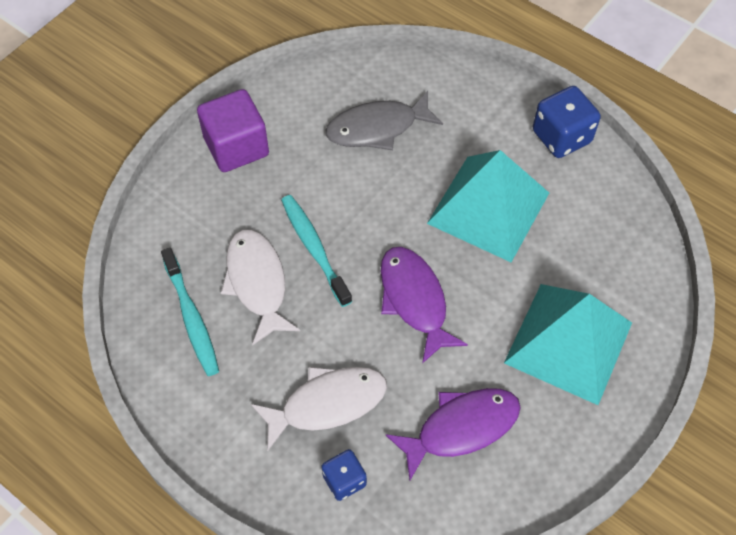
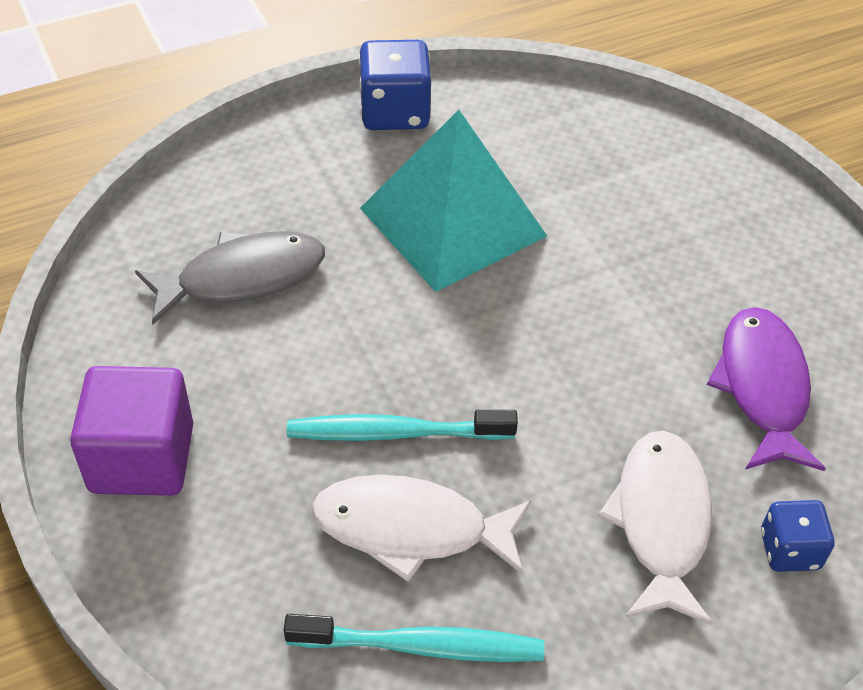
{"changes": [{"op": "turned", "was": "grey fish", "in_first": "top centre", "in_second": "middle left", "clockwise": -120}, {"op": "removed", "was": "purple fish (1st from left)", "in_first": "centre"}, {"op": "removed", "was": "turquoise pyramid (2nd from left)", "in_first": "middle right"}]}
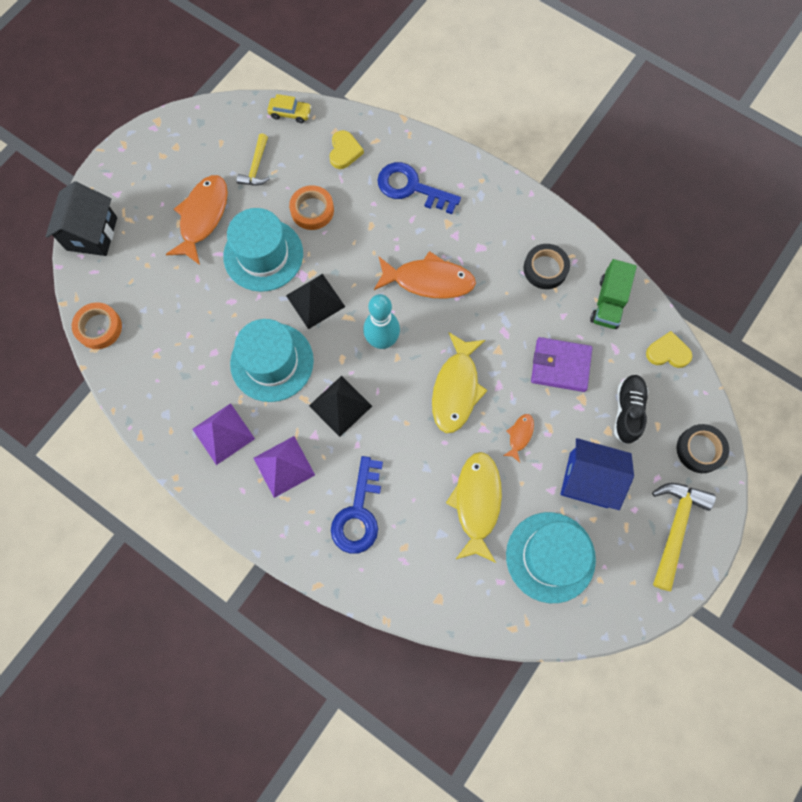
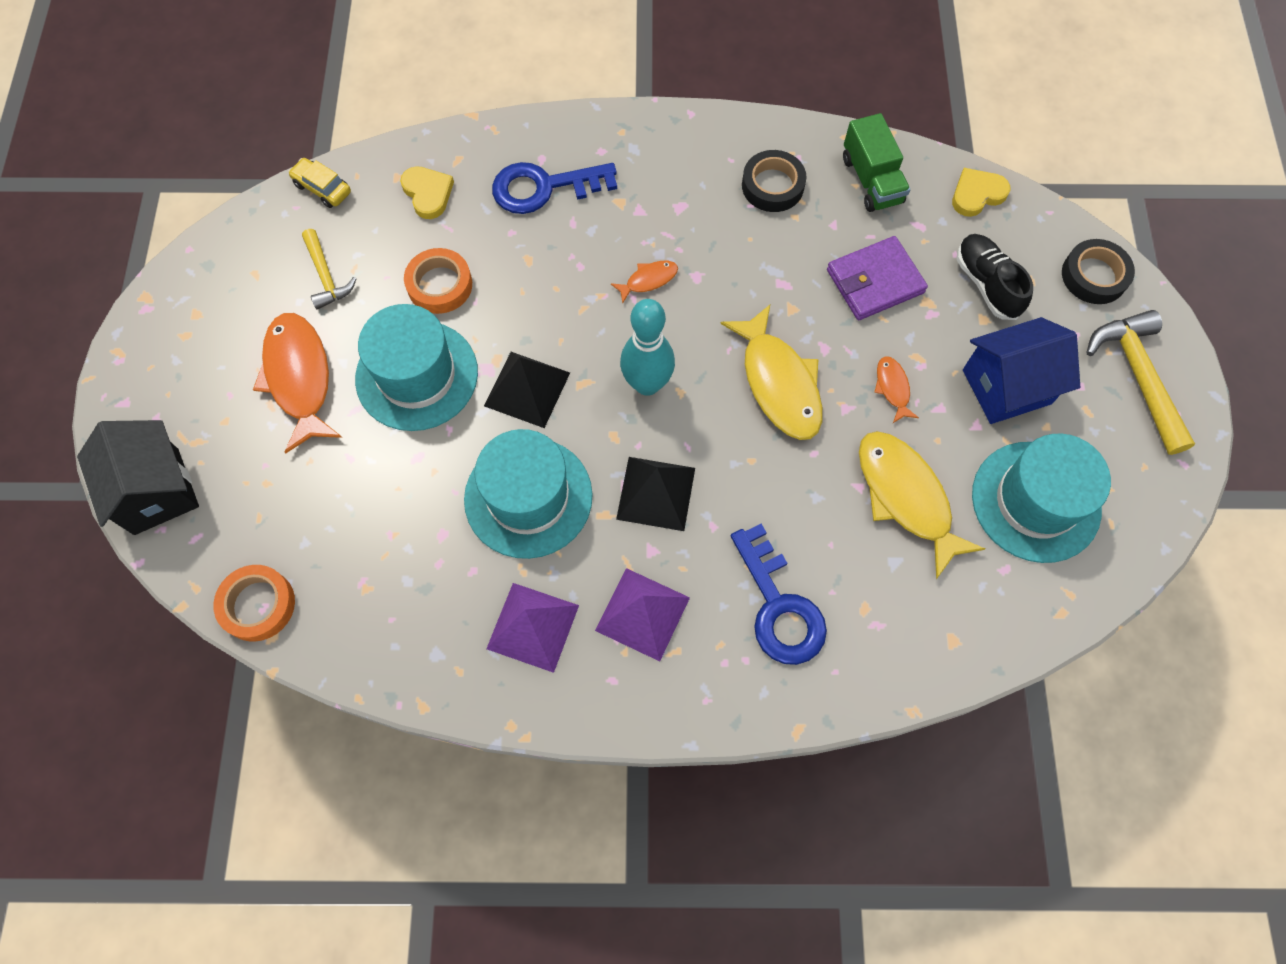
{"changes": [{"op": "turned", "was": "yellow car", "in_first": "top centre", "in_second": "top left", "clockwise": -120}, {"op": "resized", "was": "orange fish (2nd from left)", "in_first": "centre", "in_second": "top centre", "ratio": 0.47}]}
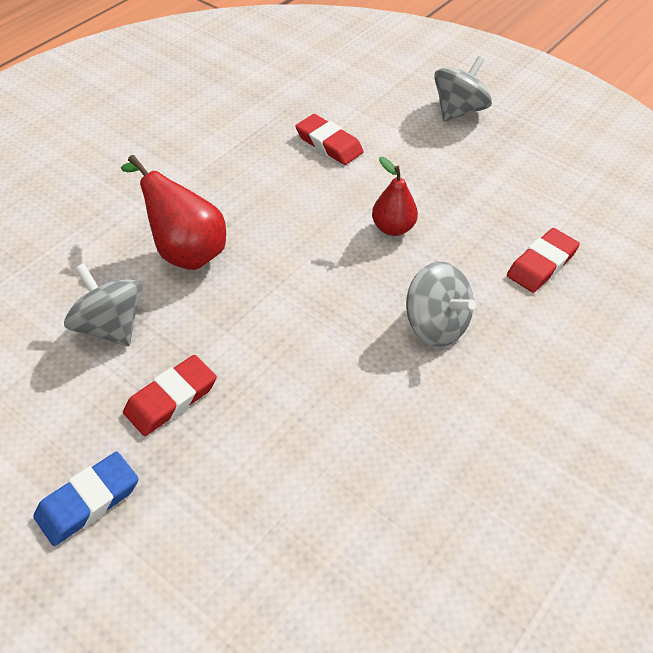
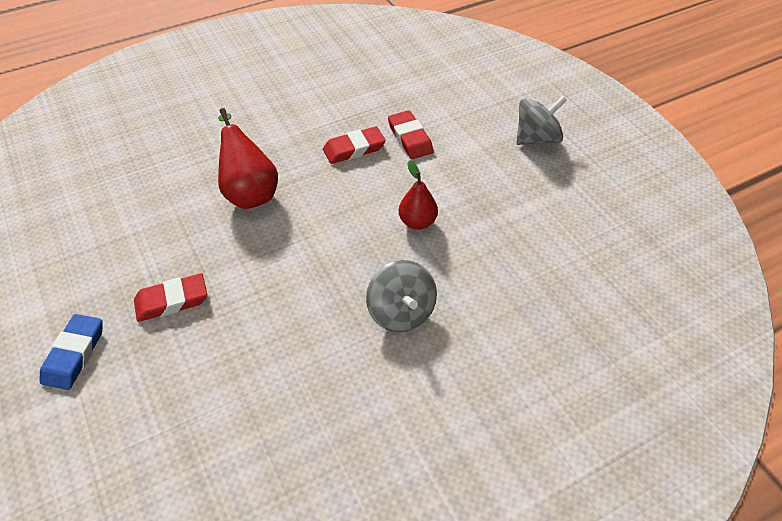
{"changes": [{"op": "turned", "was": "blue eraser", "in_first": "bottom left", "in_second": "bottom left", "clockwise": -60}, {"op": "moved", "was": "red eraser (3rd from left in the first image)", "now": "red eraser (2nd from left)", "in_first": "middle right", "in_second": "top centre"}, {"op": "removed", "was": "grey spinning top (1st from left)", "in_first": "middle left"}]}
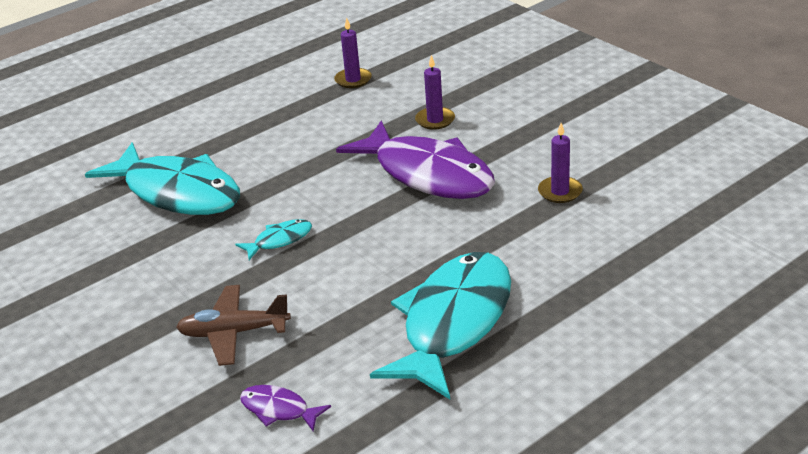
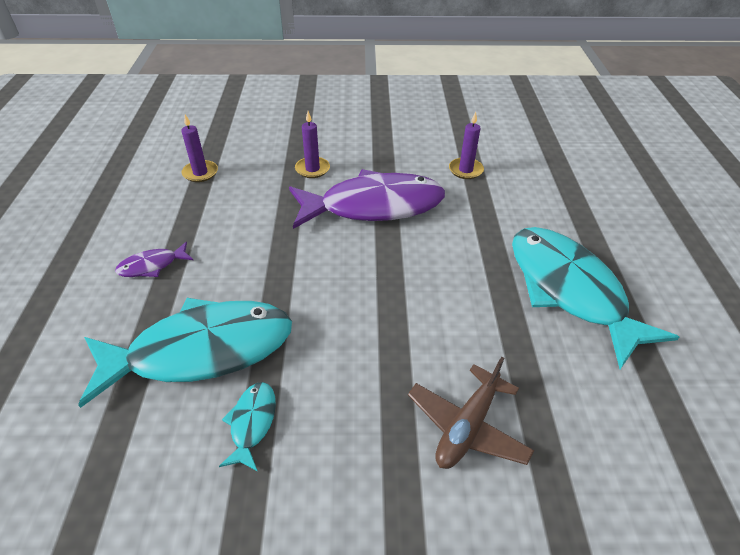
{"changes": [{"op": "moved", "was": "purple fish (1st from left)", "in_first": "bottom centre", "in_second": "middle left"}, {"op": "moved", "was": "turquoise fish (2nd from left)", "in_first": "centre", "in_second": "bottom centre"}]}
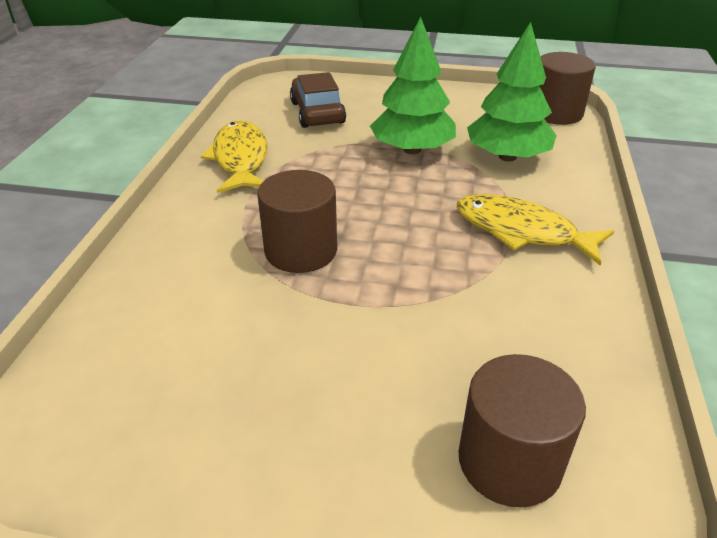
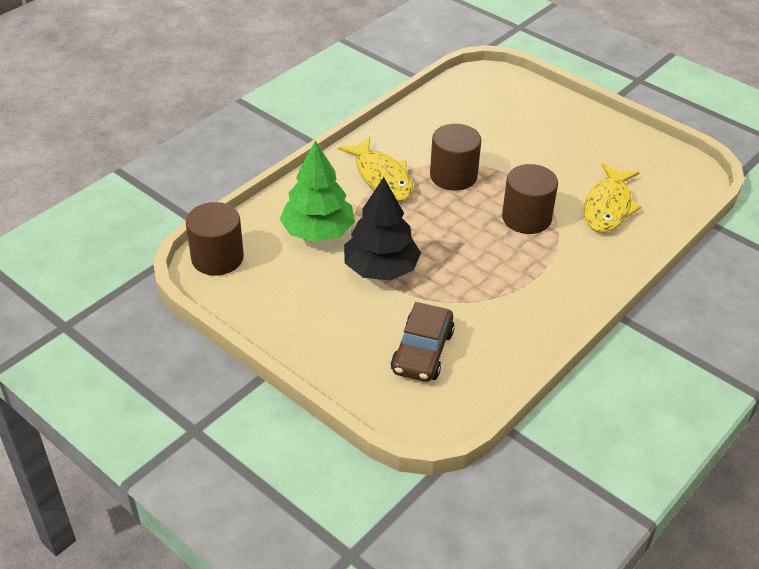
{"changes": [{"op": "recoloured", "was": "green tree (1st from left)", "now": "black tree", "in_first": "top centre", "in_second": "centre"}, {"op": "moved", "was": "brown cylinder (2nd from left)", "in_first": "bottom right", "in_second": "top centre"}, {"op": "moved", "was": "yellow fish (1st from left in the first image)", "now": "yellow fish (2nd from left)", "in_first": "top left", "in_second": "middle right"}]}
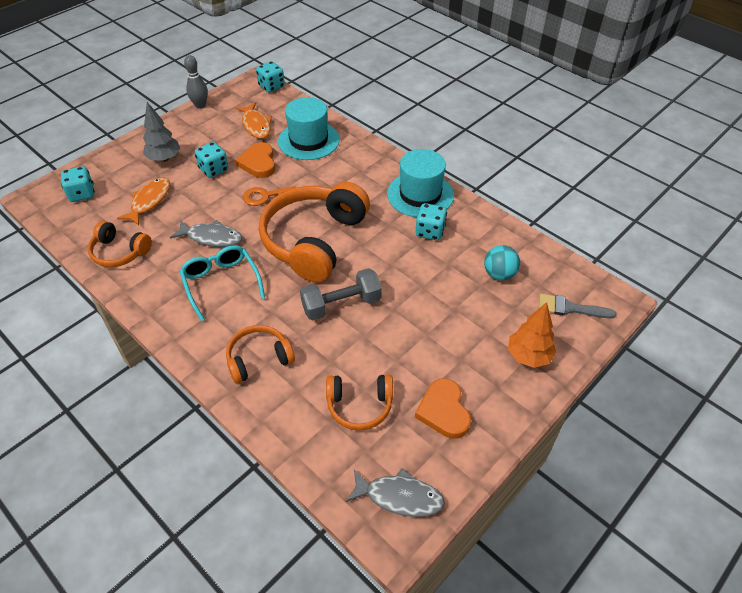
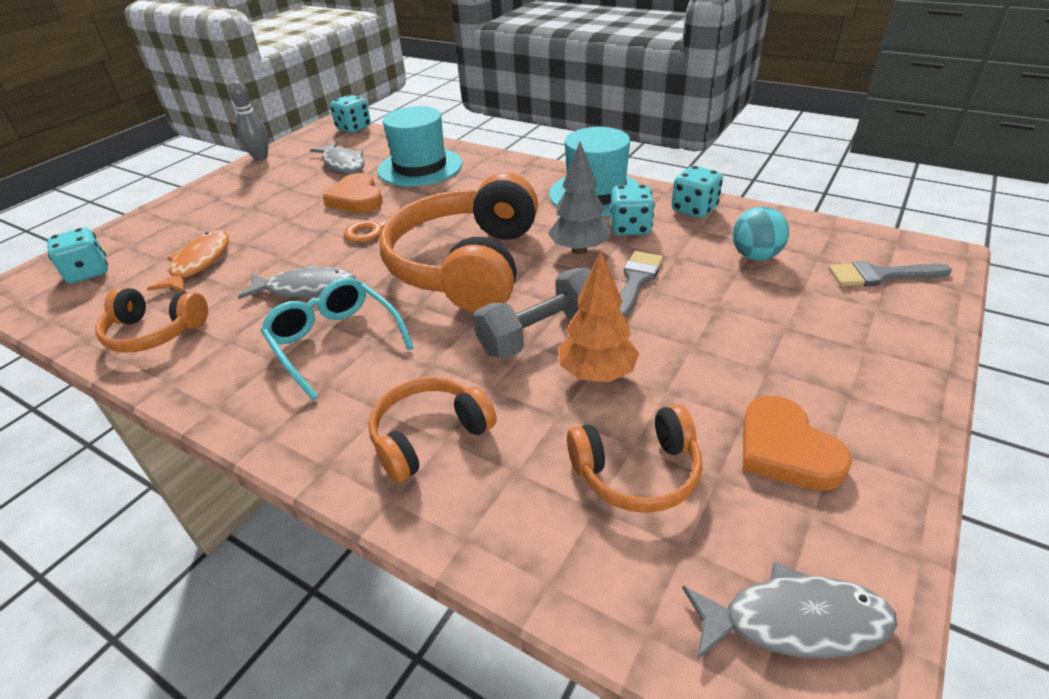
{"changes": [{"op": "recoloured", "was": "orange fish (2nd from left)", "now": "grey fish (2nd from left)", "in_first": "top centre", "in_second": "top left"}, {"op": "moved", "was": "grey tree", "in_first": "top left", "in_second": "top centre"}, {"op": "moved", "was": "orange tree", "in_first": "middle right", "in_second": "centre"}, {"op": "added", "now": "grey brush (1st from left)", "in_second": "centre"}, {"op": "moved", "was": "turquoise dice (2nd from left in the first image)", "now": "turquoise dice (4th from left)", "in_first": "top left", "in_second": "top centre"}]}
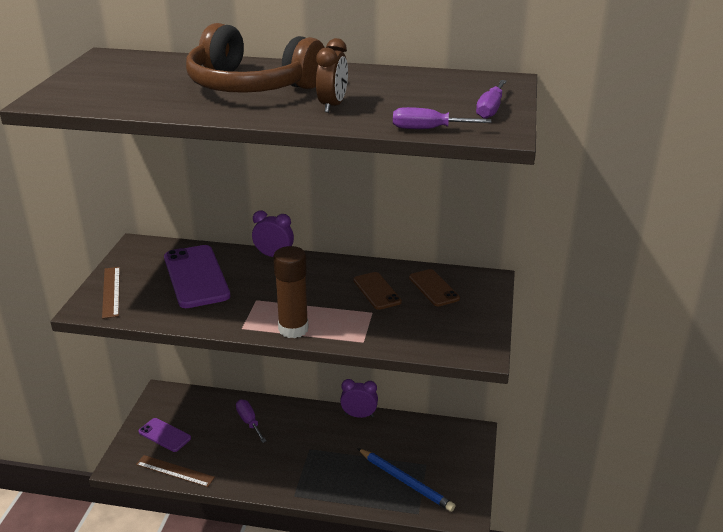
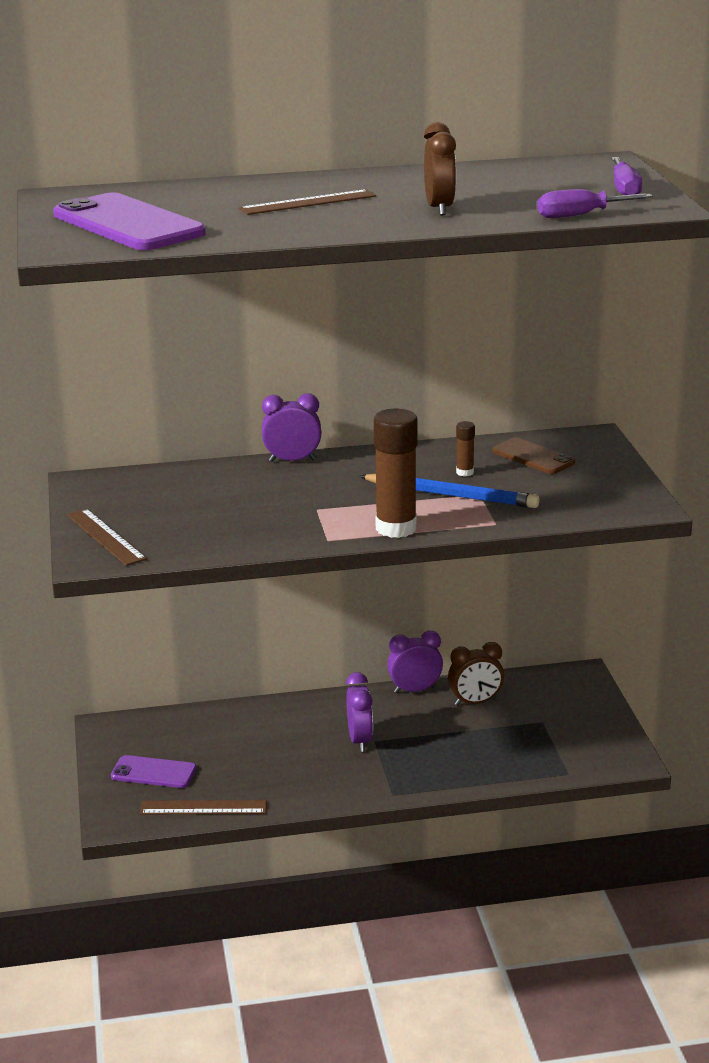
{"changes": [{"op": "moved", "was": "purple phone (2nd from left in the first image)", "now": "purple phone (1st from left)", "in_first": "middle left", "in_second": "top left"}, {"op": "replaced", "was": "brown headphones", "now": "brown ruler (3rd from left)", "in_first": "top centre", "in_second": "top centre"}, {"op": "added", "now": "purple clock (2nd from left)", "in_second": "bottom centre"}, {"op": "moved", "was": "blue pencil", "in_first": "bottom centre", "in_second": "centre"}, {"op": "added", "now": "brown clock (2nd from left)", "in_second": "middle right"}, {"op": "replaced", "was": "brown phone (1st from left)", "now": "brown glue stick (2nd from left)", "in_first": "centre", "in_second": "centre"}, {"op": "removed", "was": "purple screwdriver (1st from left)", "in_first": "bottom centre"}]}
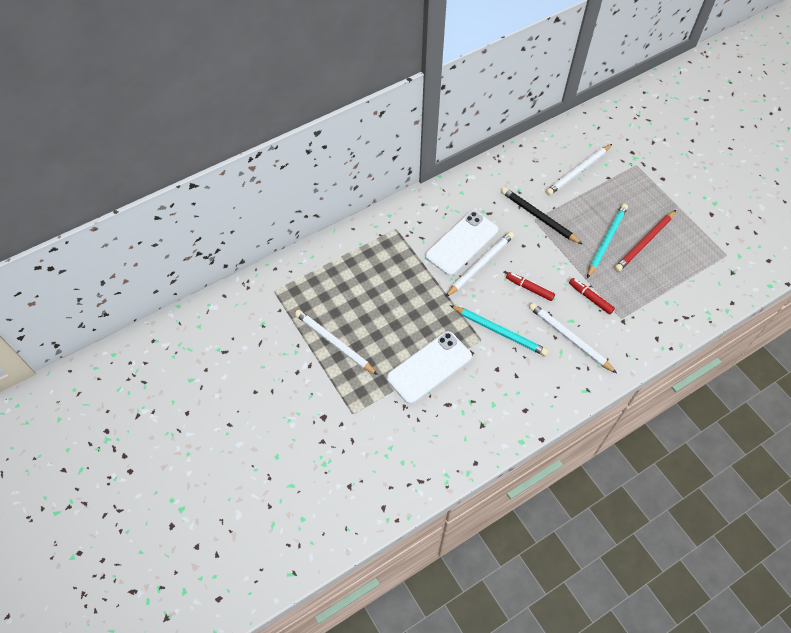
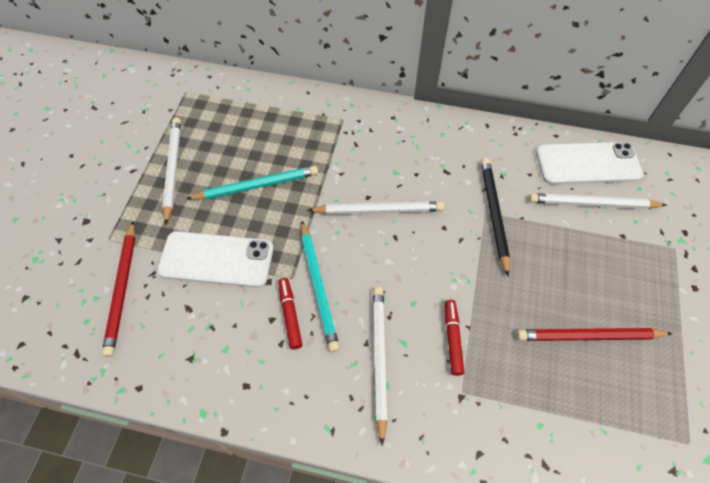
{"changes": [{"op": "added", "now": "red pencil (1st from left)", "in_second": "middle left"}, {"op": "moved", "was": "turquoise pencil (2nd from left in the first image)", "now": "turquoise pencil (1st from left)", "in_first": "middle right", "in_second": "centre"}, {"op": "moved", "was": "red marker (1st from left)", "in_first": "middle right", "in_second": "centre"}, {"op": "moved", "was": "white phone (2nd from left)", "in_first": "centre", "in_second": "middle right"}]}
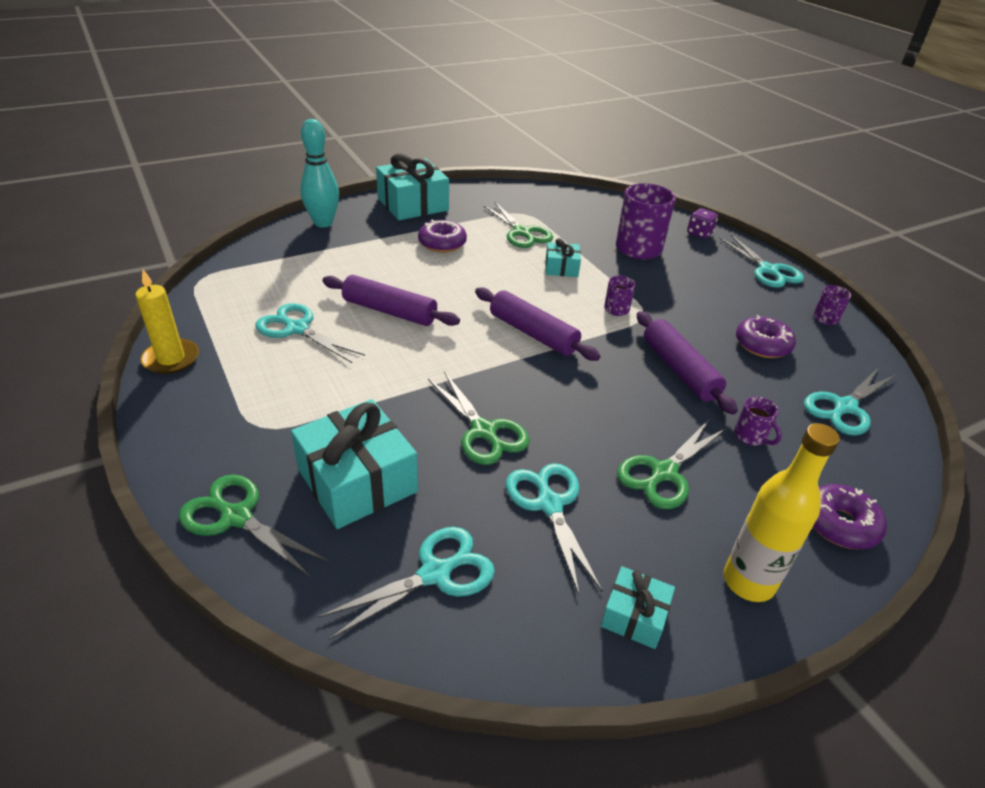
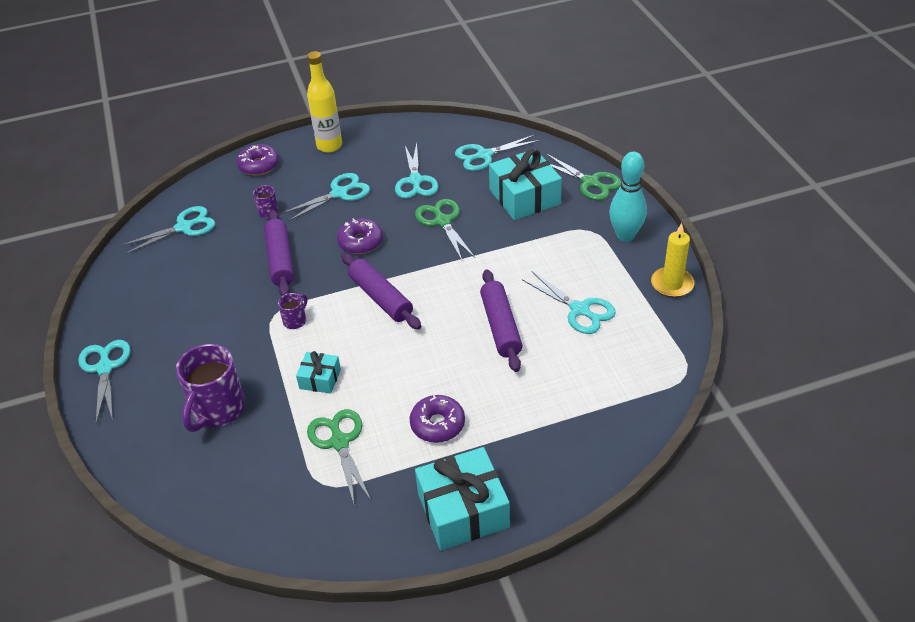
{"changes": [{"op": "recoloured", "was": "green scissors (4th from left)", "now": "turquoise scissors (3rd from left)", "in_first": "middle right", "in_second": "top centre"}, {"op": "moved", "was": "purple donut (2nd from left)", "in_first": "middle right", "in_second": "centre"}, {"op": "turned", "was": "purple rolling pin (1st from left in the first image)", "in_first": "centre", "in_second": "centre", "clockwise": 45}, {"op": "moved", "was": "turquoise bowling pin", "in_first": "top left", "in_second": "top right"}, {"op": "removed", "was": "turquoise gift (4th from left)", "in_first": "bottom centre"}, {"op": "removed", "was": "purple dice", "in_first": "top right"}, {"op": "removed", "was": "purple mug (4th from left)", "in_first": "middle right"}]}
